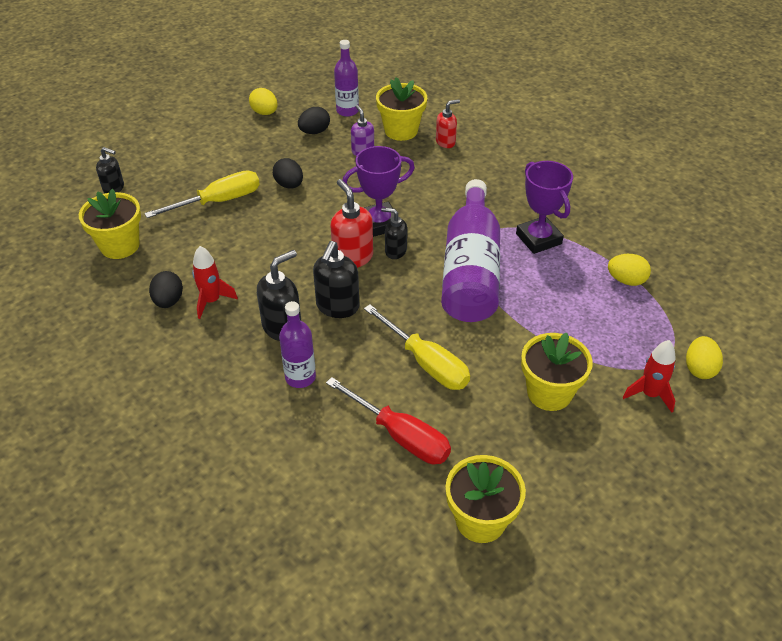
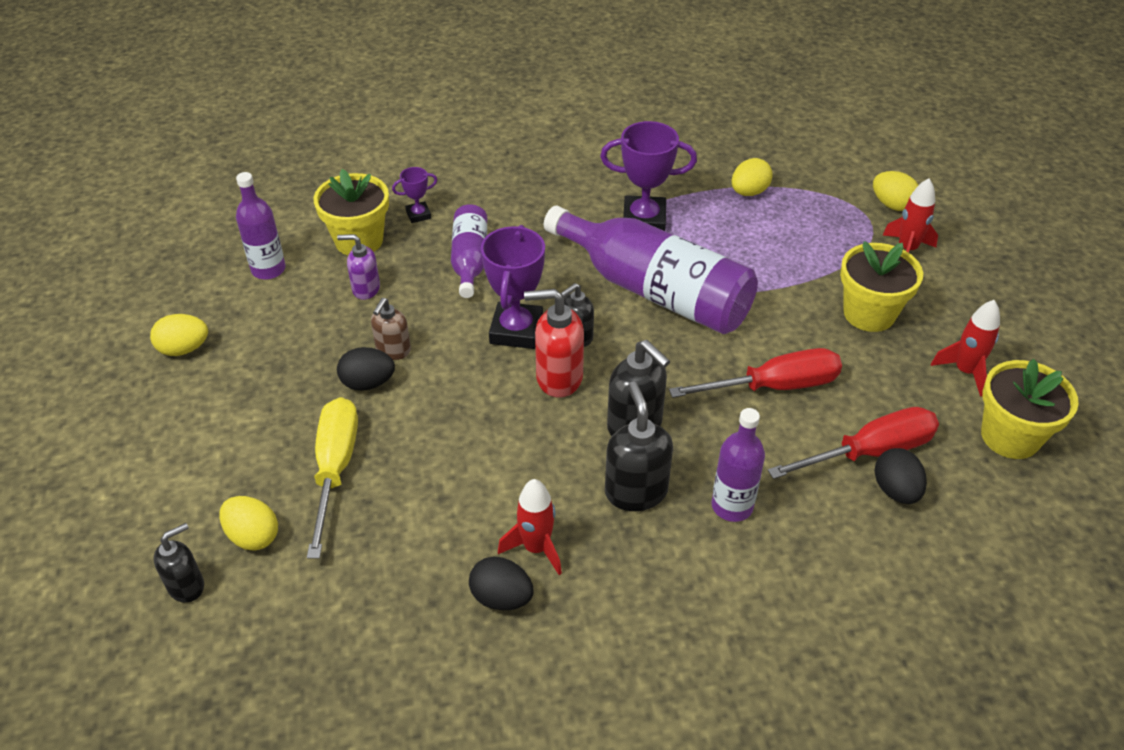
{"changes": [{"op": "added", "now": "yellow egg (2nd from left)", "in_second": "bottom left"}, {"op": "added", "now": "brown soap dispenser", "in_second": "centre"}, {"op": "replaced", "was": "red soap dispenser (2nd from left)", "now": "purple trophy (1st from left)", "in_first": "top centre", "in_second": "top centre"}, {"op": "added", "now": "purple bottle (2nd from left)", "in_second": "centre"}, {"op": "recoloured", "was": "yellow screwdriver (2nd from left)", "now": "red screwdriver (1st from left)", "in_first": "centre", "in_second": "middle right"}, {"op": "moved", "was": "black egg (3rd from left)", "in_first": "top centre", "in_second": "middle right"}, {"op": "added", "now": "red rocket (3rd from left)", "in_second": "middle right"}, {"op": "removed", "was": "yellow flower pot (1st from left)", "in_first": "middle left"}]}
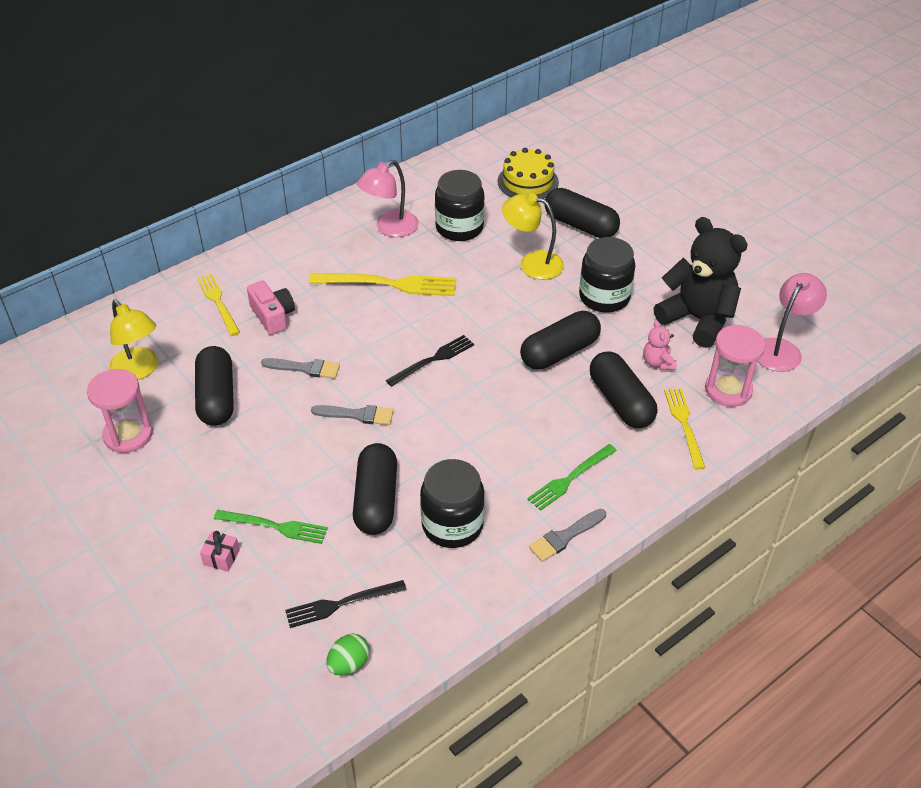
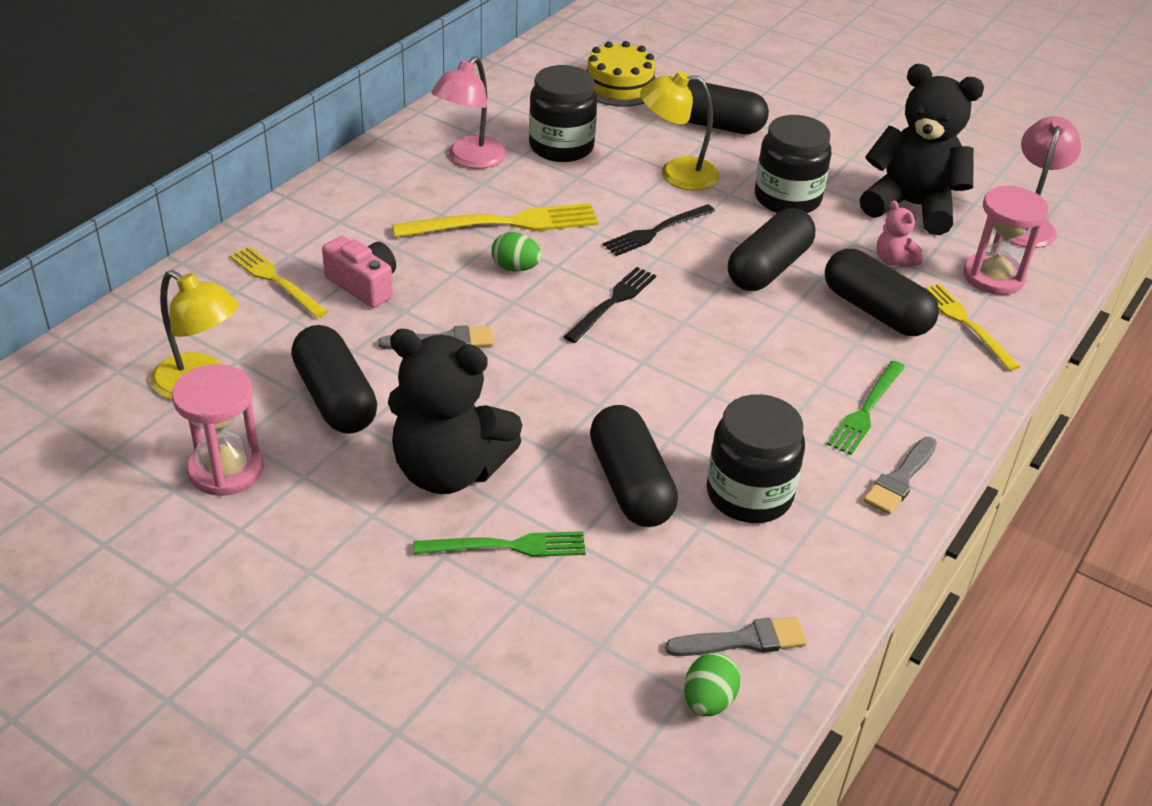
{"changes": [{"op": "added", "now": "black teddy bear (1st from left)", "in_second": "centre"}, {"op": "added", "now": "green egg (1st from left)", "in_second": "top centre"}, {"op": "moved", "was": "black fork (1st from left in the first image)", "now": "black fork (2nd from left)", "in_first": "bottom centre", "in_second": "top centre"}, {"op": "moved", "was": "grey brush (2nd from left)", "in_first": "centre", "in_second": "bottom centre"}, {"op": "removed", "was": "pink gift", "in_first": "bottom left"}]}
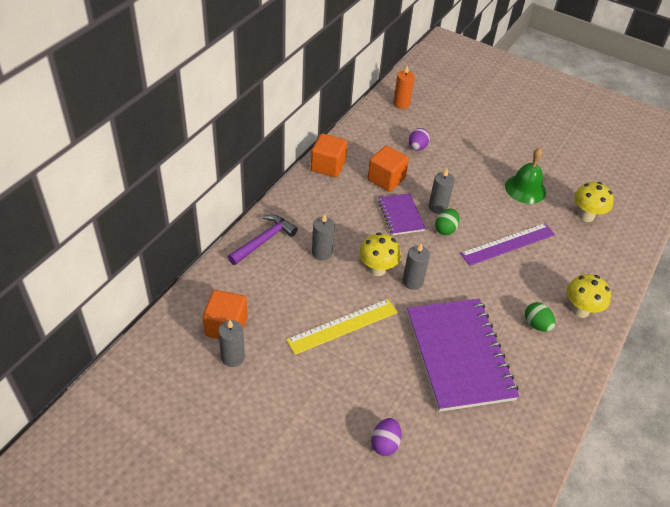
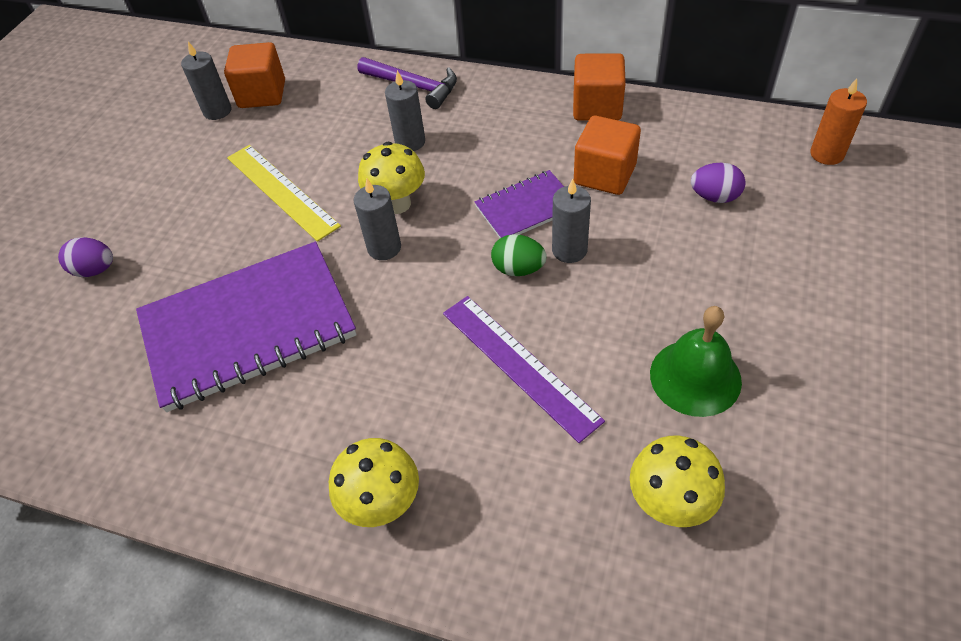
{"changes": [{"op": "removed", "was": "green egg (2nd from left)", "in_first": "middle right"}]}
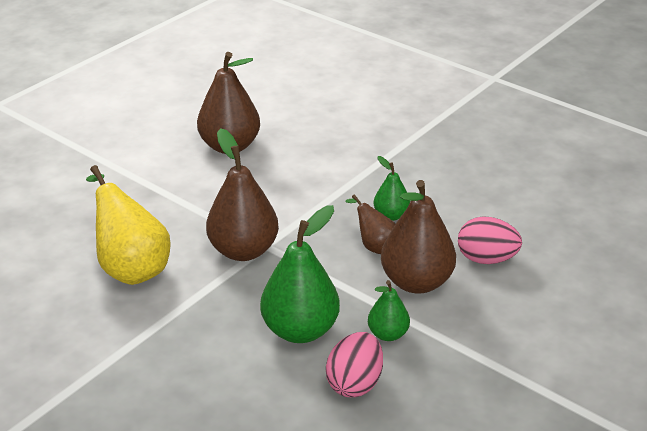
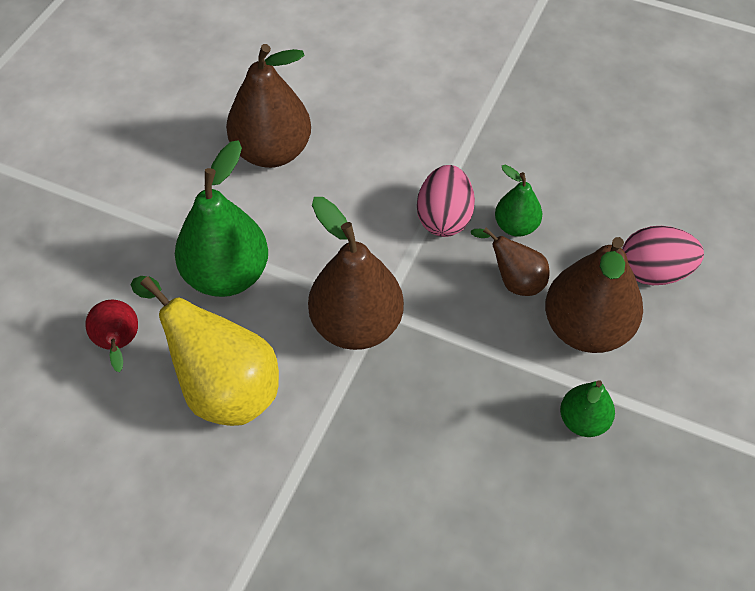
{"changes": [{"op": "added", "now": "red pear", "in_second": "middle left"}, {"op": "moved", "was": "green pear (1st from left)", "in_first": "centre", "in_second": "middle left"}, {"op": "moved", "was": "pink egg (1st from left)", "in_first": "bottom centre", "in_second": "centre"}]}
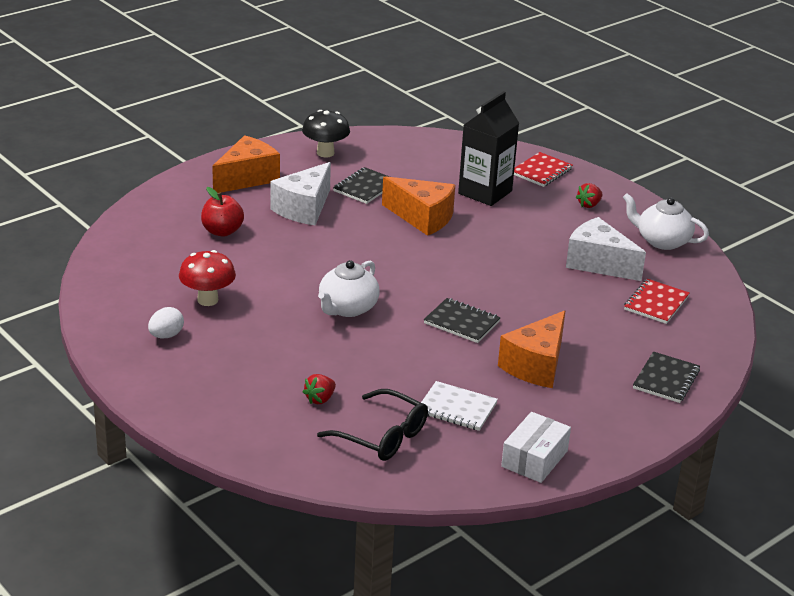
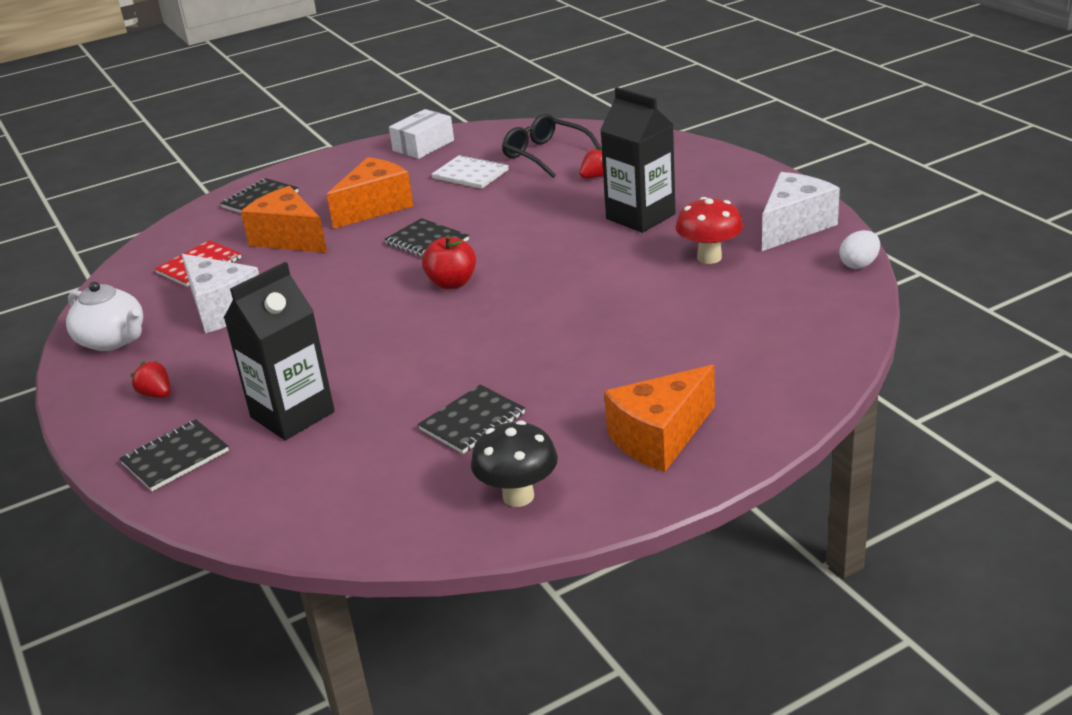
{"changes": [{"op": "recoloured", "was": "red notebook (1st from left)", "now": "black notebook (1st from left)", "in_first": "top right", "in_second": "middle left"}, {"op": "turned", "was": "red strawberry (2nd from left in the first image)", "in_first": "top right", "in_second": "middle left", "clockwise": -105}, {"op": "moved", "was": "orange cheese (2nd from left in the first image)", "now": "orange cheese (1st from left)", "in_first": "centre", "in_second": "top left"}, {"op": "moved", "was": "red apple", "in_first": "middle left", "in_second": "centre"}, {"op": "added", "now": "black carton (2nd from left)", "in_second": "top centre"}, {"op": "moved", "was": "white cheese (1st from left in the first image)", "now": "white cheese (2nd from left)", "in_first": "top centre", "in_second": "top right"}, {"op": "moved", "was": "white egg", "in_first": "middle left", "in_second": "middle right"}, {"op": "removed", "was": "white teapot (1st from left)", "in_first": "centre"}]}
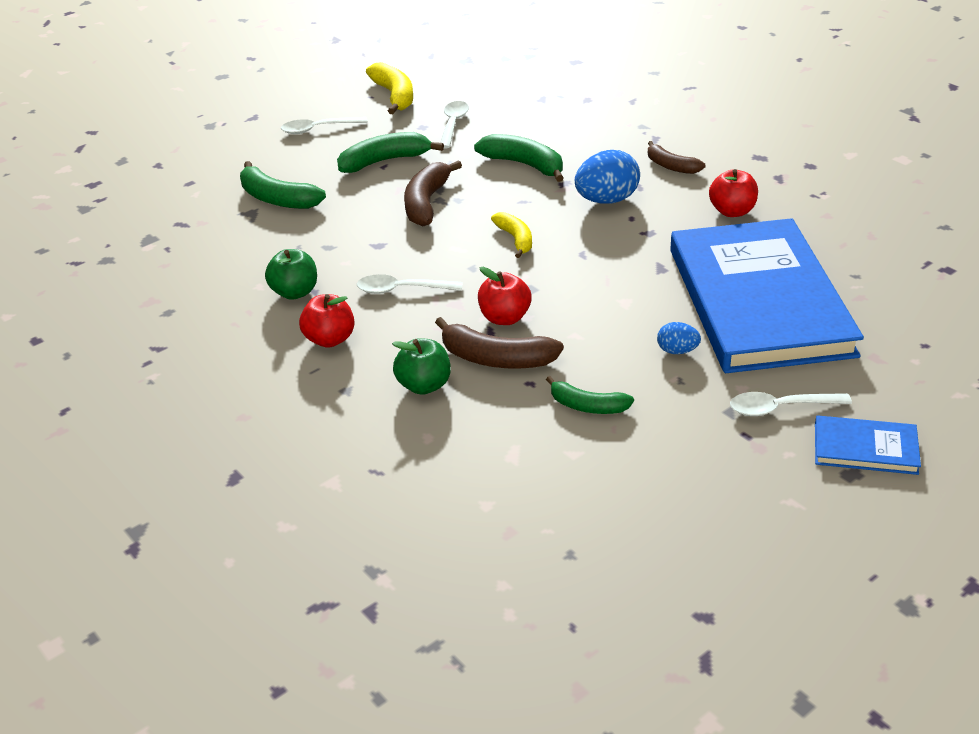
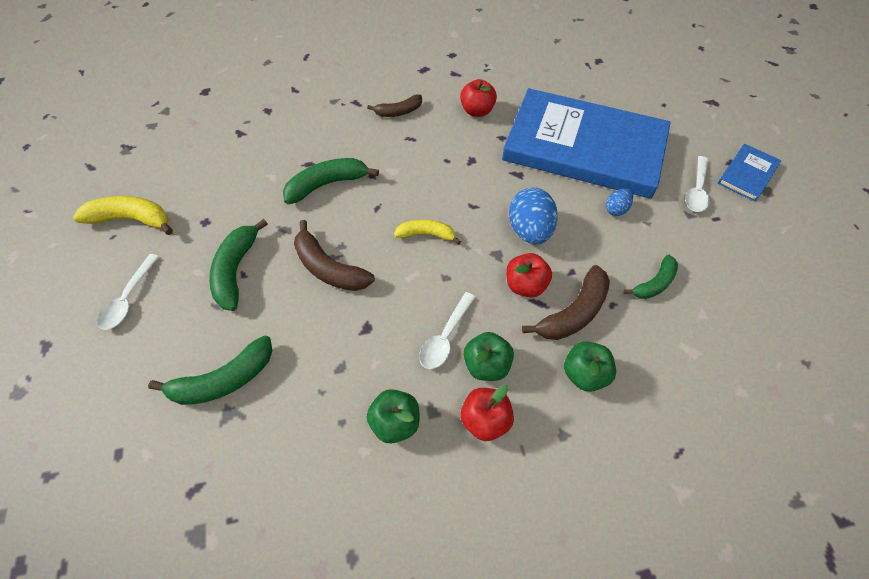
{"changes": [{"op": "added", "now": "green apple (2nd from left)", "in_second": "centre"}, {"op": "moved", "was": "blue egg (1st from left)", "in_first": "top centre", "in_second": "centre"}, {"op": "removed", "was": "white spoon (3rd from left)", "in_first": "top centre"}]}
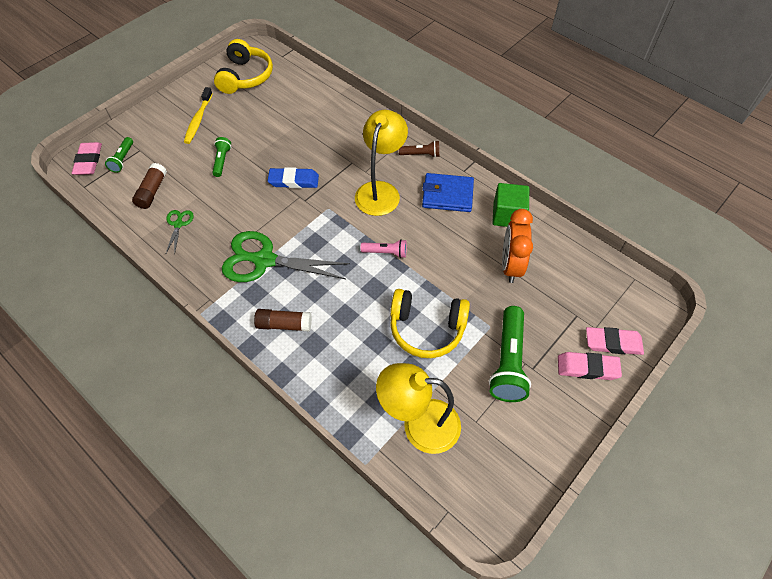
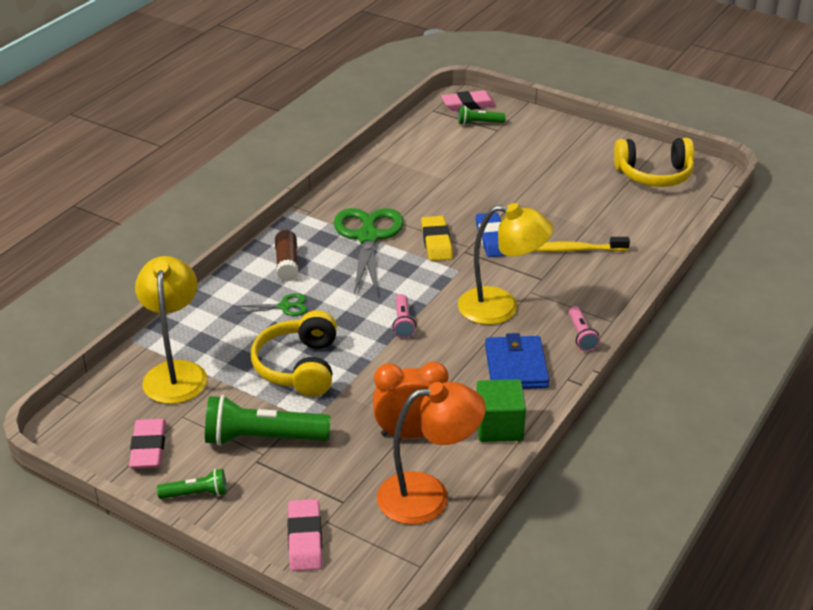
{"changes": [{"op": "moved", "was": "pink eraser (2nd from left in the first image)", "now": "pink eraser (1st from left)", "in_first": "middle right", "in_second": "bottom left"}, {"op": "moved", "was": "green flashlight (2nd from left in the first image)", "now": "green flashlight (1st from left)", "in_first": "top left", "in_second": "bottom left"}, {"op": "moved", "was": "green scissors (1st from left)", "in_first": "middle left", "in_second": "centre"}, {"op": "added", "now": "orange lamp", "in_second": "bottom centre"}, {"op": "added", "now": "yellow eraser", "in_second": "centre"}, {"op": "moved", "was": "yellow toothbrush", "in_first": "top left", "in_second": "middle right"}, {"op": "recoloured", "was": "brown flashlight", "now": "pink flashlight (2nd from left)", "in_first": "top centre", "in_second": "middle right"}, {"op": "removed", "was": "brown glue stick (1st from left)", "in_first": "top left"}]}
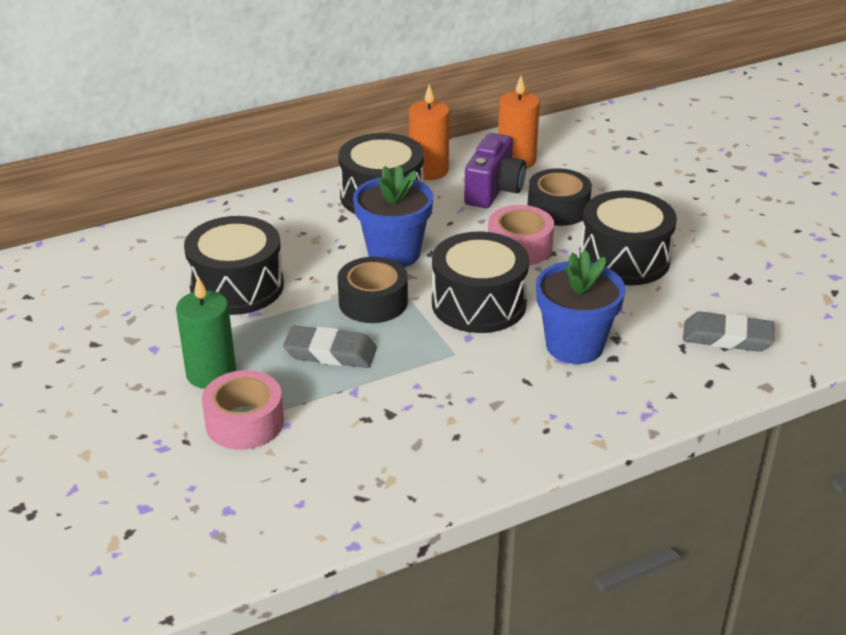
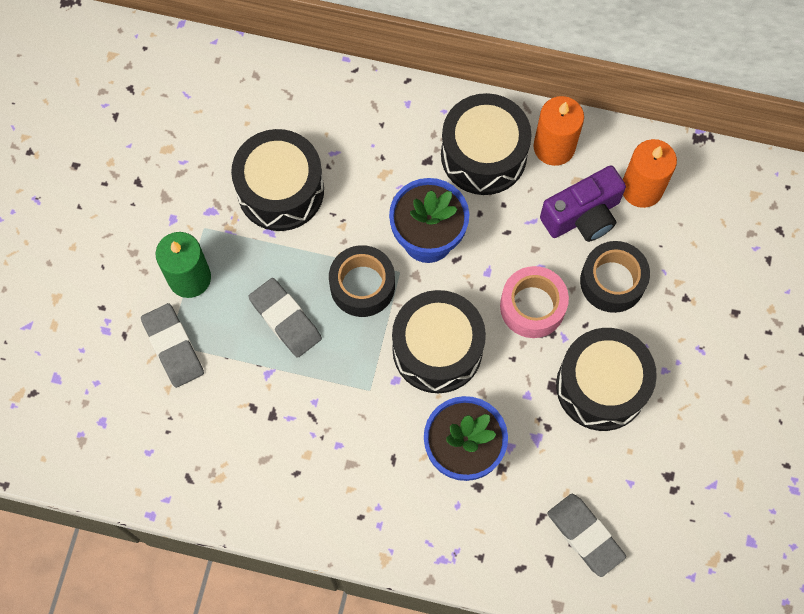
{"changes": [{"op": "replaced", "was": "pink tape (1st from left)", "now": "grey eraser (1st from left)", "in_first": "middle left", "in_second": "middle left"}]}
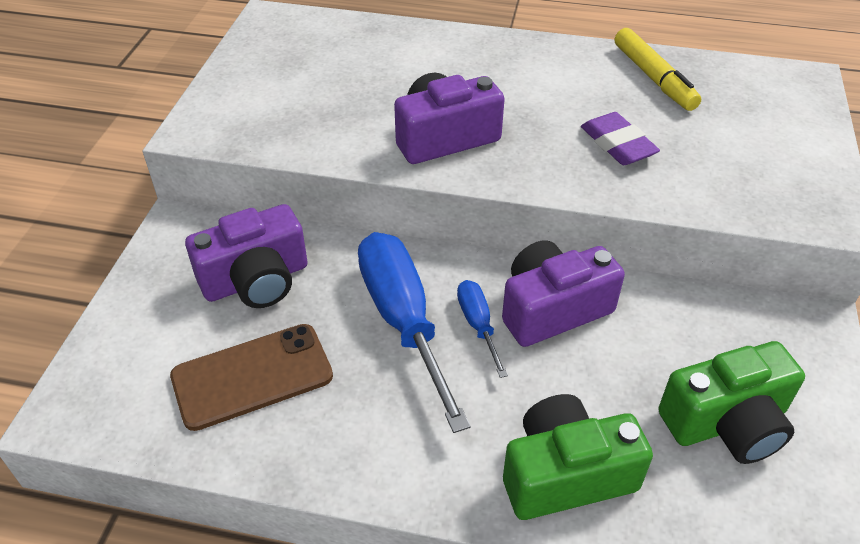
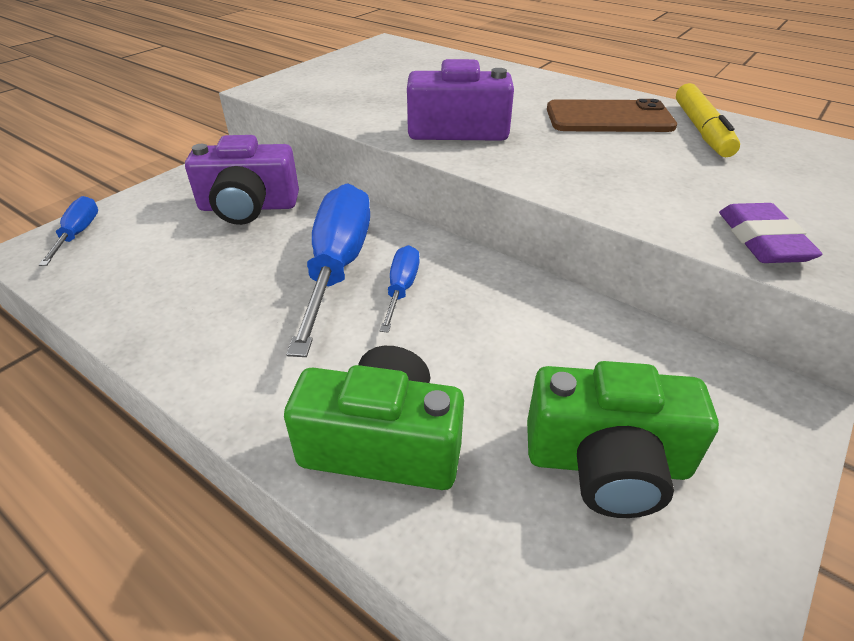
{"changes": [{"op": "added", "now": "blue screwdriver (1st from left)", "in_second": "middle left"}, {"op": "moved", "was": "brown phone", "in_first": "bottom left", "in_second": "top right"}, {"op": "moved", "was": "purple eraser", "in_first": "top right", "in_second": "middle right"}, {"op": "removed", "was": "purple camera (3rd from left)", "in_first": "centre"}]}
